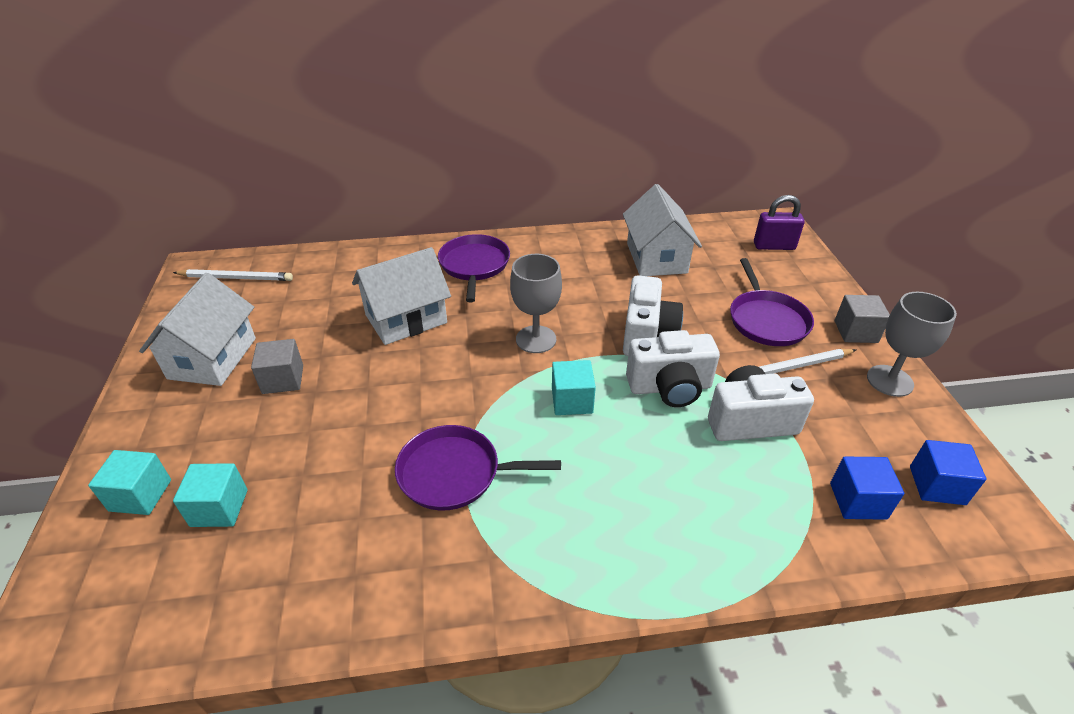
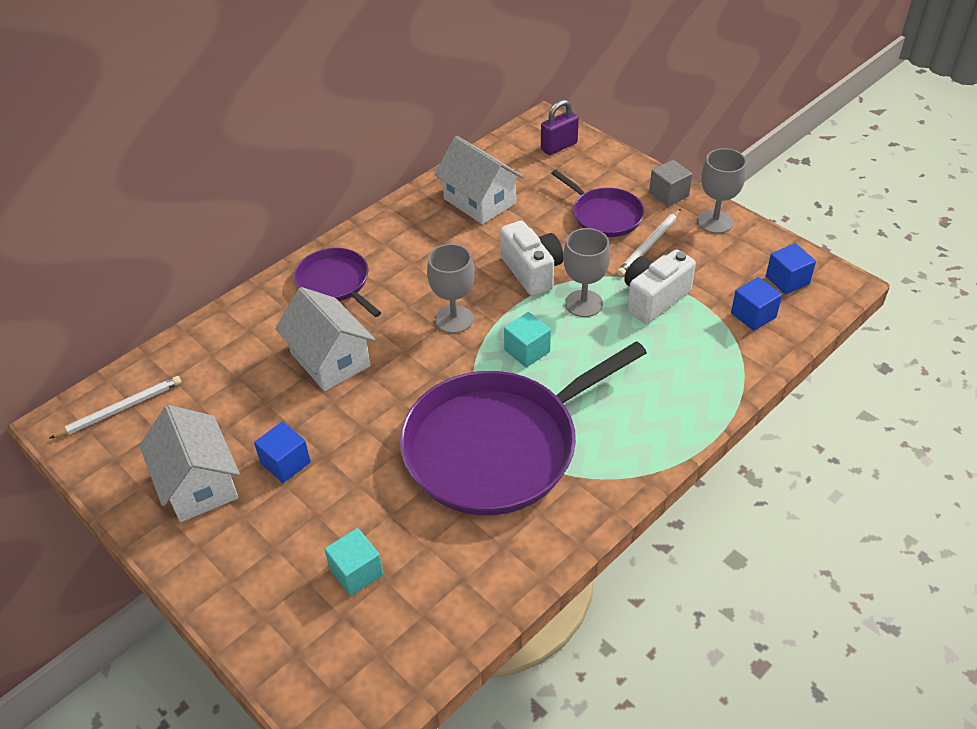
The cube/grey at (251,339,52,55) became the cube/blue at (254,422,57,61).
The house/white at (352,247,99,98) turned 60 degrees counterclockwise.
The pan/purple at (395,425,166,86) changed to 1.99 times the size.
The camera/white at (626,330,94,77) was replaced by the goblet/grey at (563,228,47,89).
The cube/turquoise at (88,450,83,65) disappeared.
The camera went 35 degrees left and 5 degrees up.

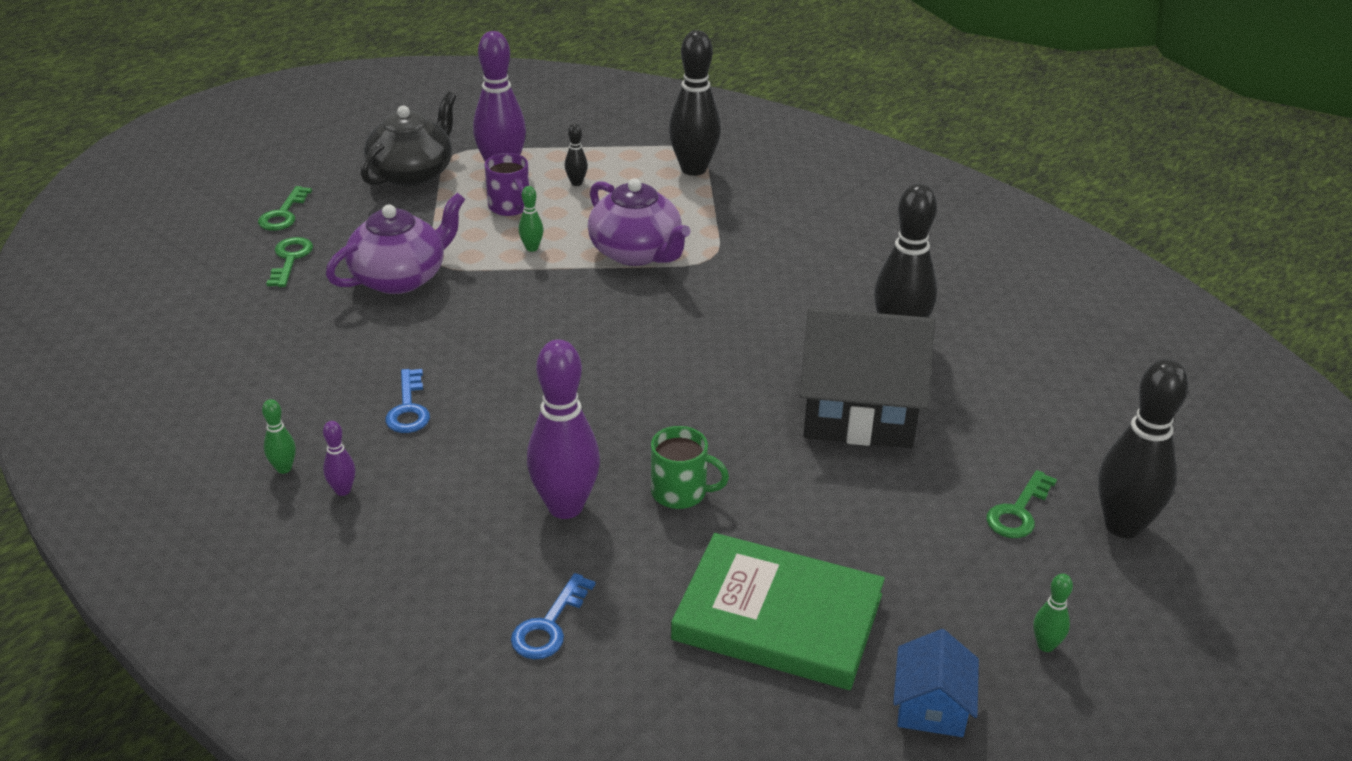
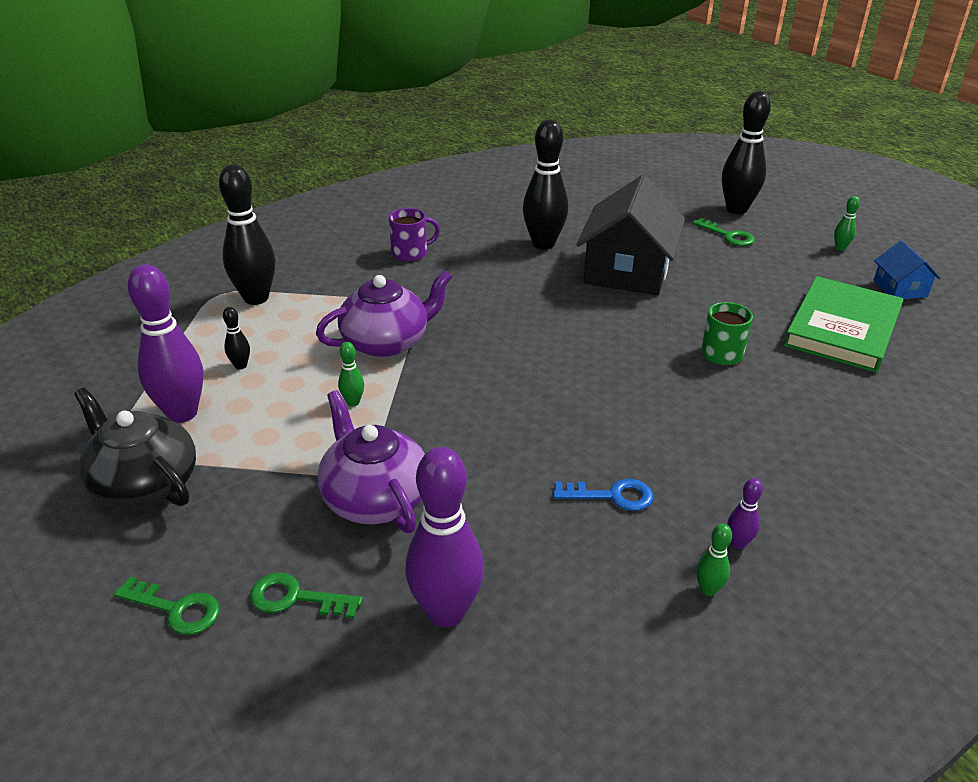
The mug/purple moved from (485,153,44,63) to (389,208,51,54).
The bowling pin/purple moved from (527,339,73,180) to (405,447,79,181).
The house/blue at (893,629,86,108) turned 60 degrees clockwise.
The key/blue at (511,573,85,86) disappeared.
The camera went 80 degrees left and 0 degrees up.

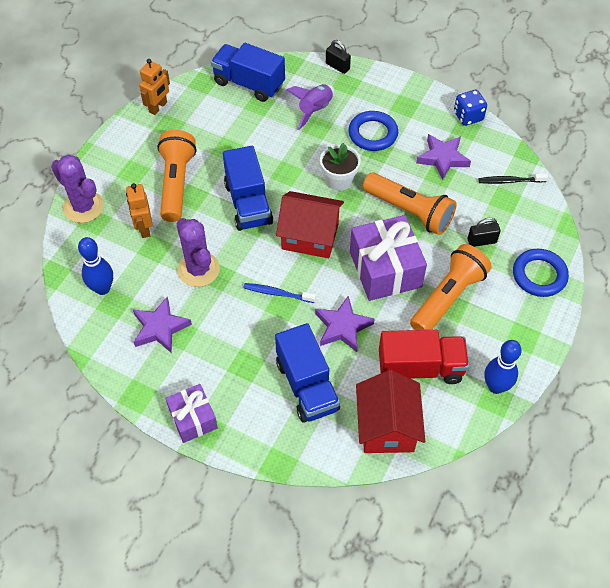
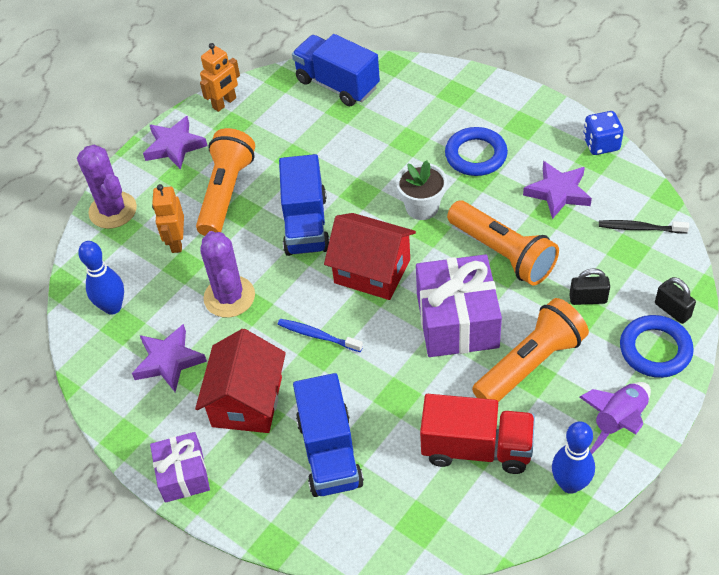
The star/purple moved from (315,295,60,57) to (143,116,64,54).
The house/red moved from (356,370,69,83) to (195,329,91,104).
The rocket/purple moved from (287,84,47,46) to (580,382,71,72).
The padlock/black moved from (326,40,25,34) to (655,277,41,47).
The camera went 15 degrees right and 5 degrees down.

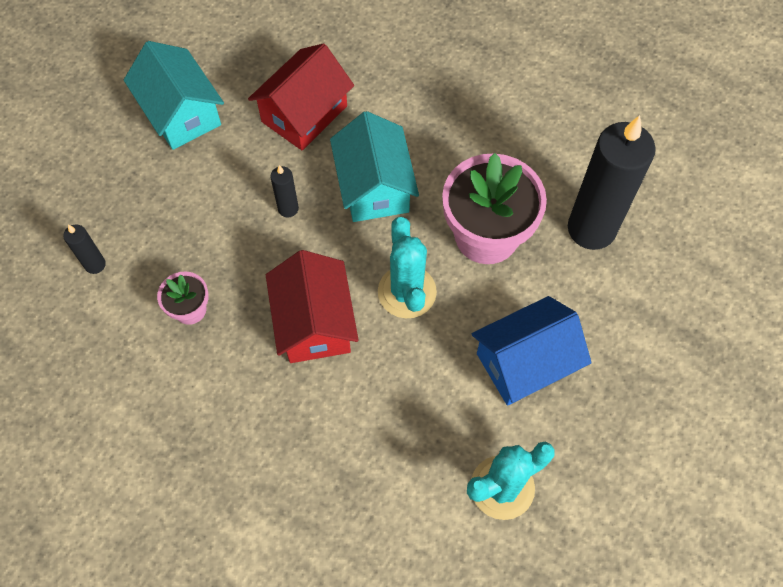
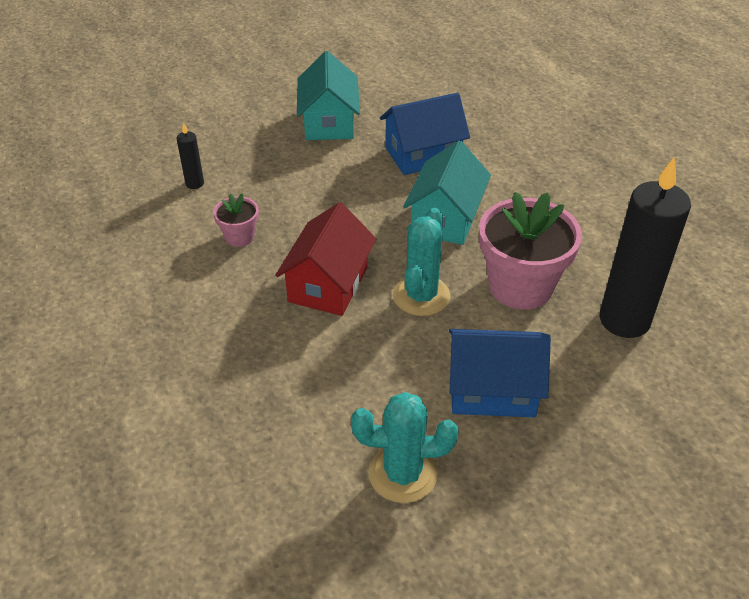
The house/red at (248,43,106,108) became the house/blue at (380,93,90,82).
The candle/black at (270,165,29,52) disappeared.
The camera went 30 degrees right and 20 degrees down.

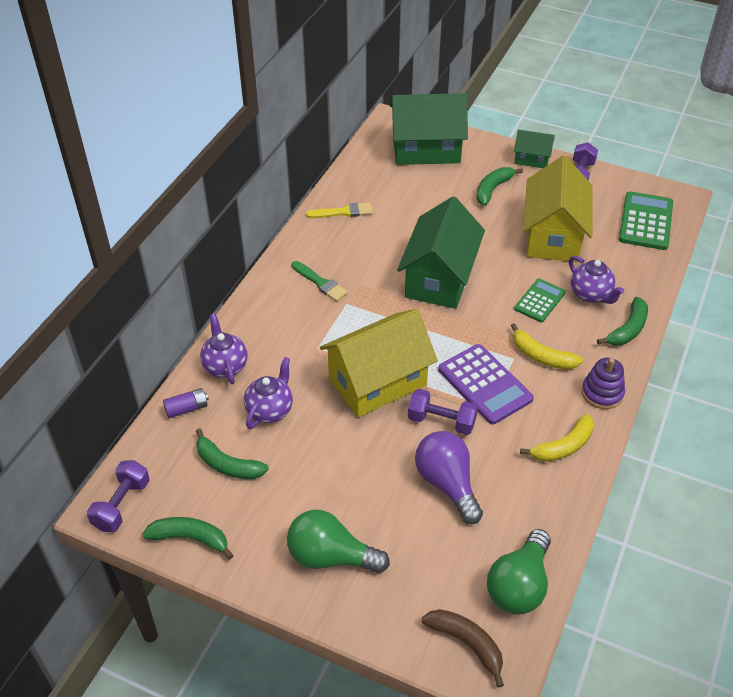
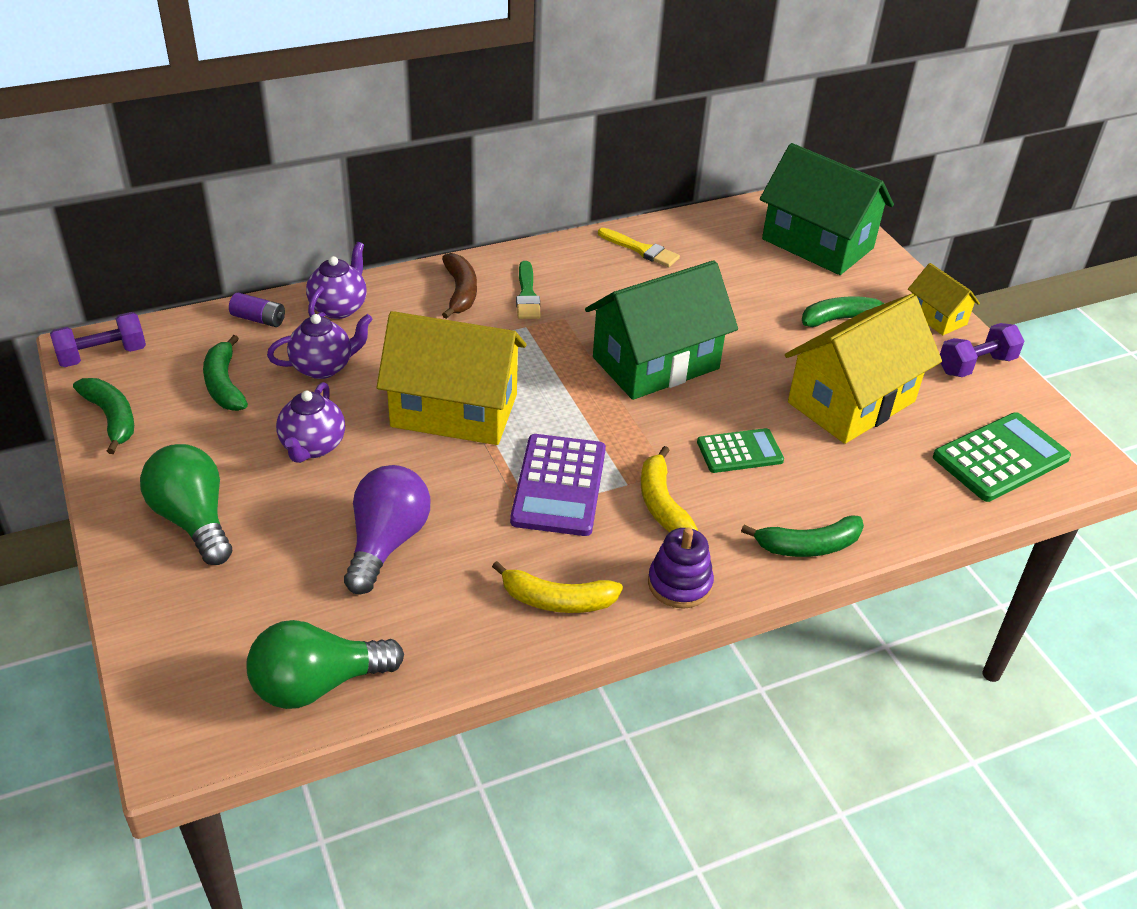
The teapot/purple moved from (569,256,56,48) to (276,382,69,81).
The banana/brown moved from (422,609,82,79) to (442,253,35,66).
The house/green at (514,130,41,38) became the house/yellow at (908,263,72,72).
The dumbbell/purple at (408,389,70,46) disappeared.
The camera went 40 degrees right and 5 degrees down.

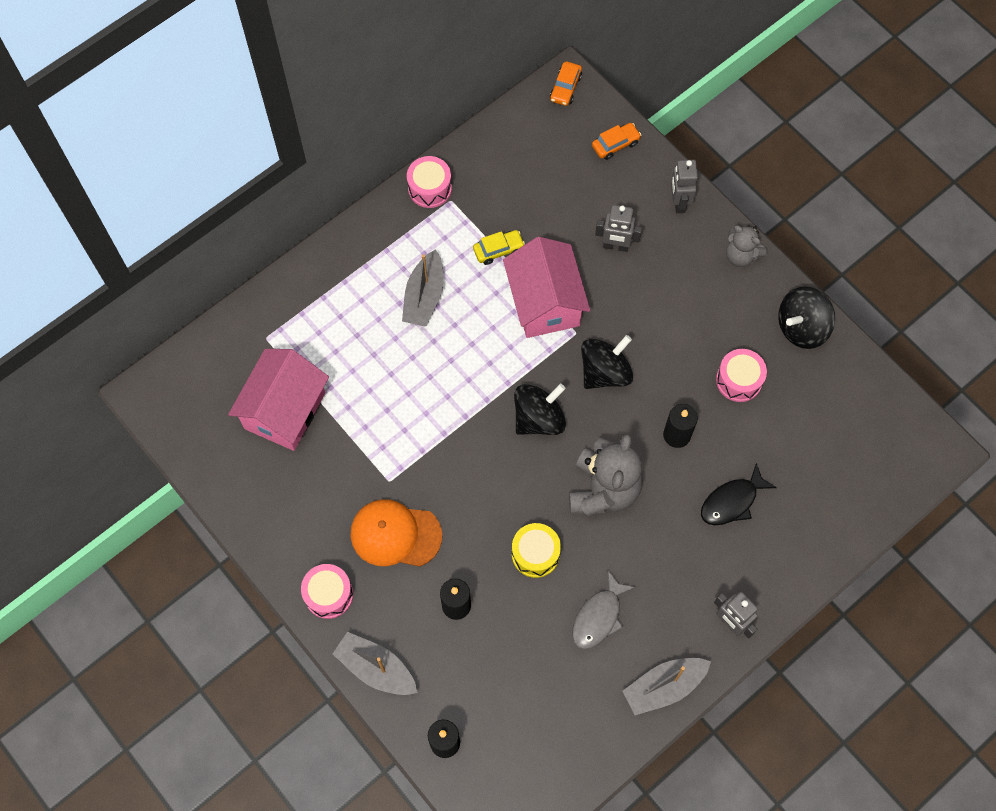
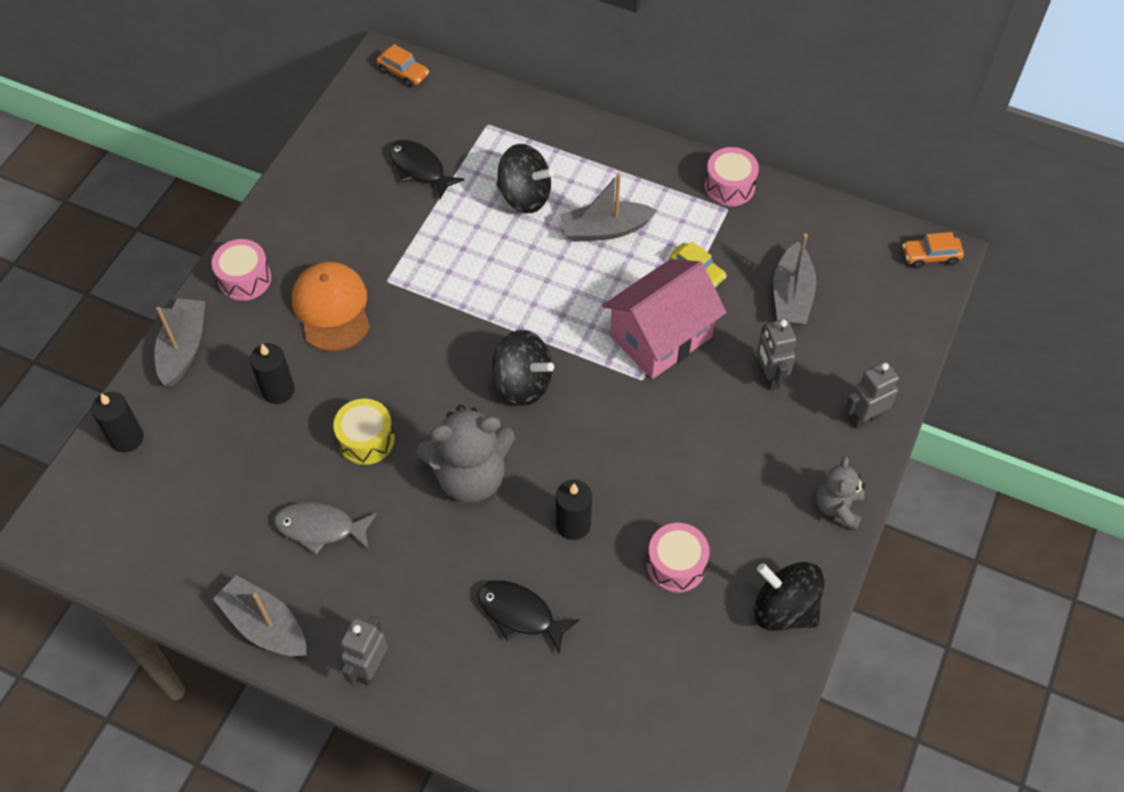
The car/orange moved from (592,123,49,37) to (377,44,52,43).
The house/pink at (228,349,101,102) was replaced by the fish/black at (389,140,75,59).
The spinning top/black moved from (581,335,52,54) to (497,144,58,69).
The boat/grey at (773,234,43,92) appeared.
The camera went 65 degrees right and 10 degrees down.

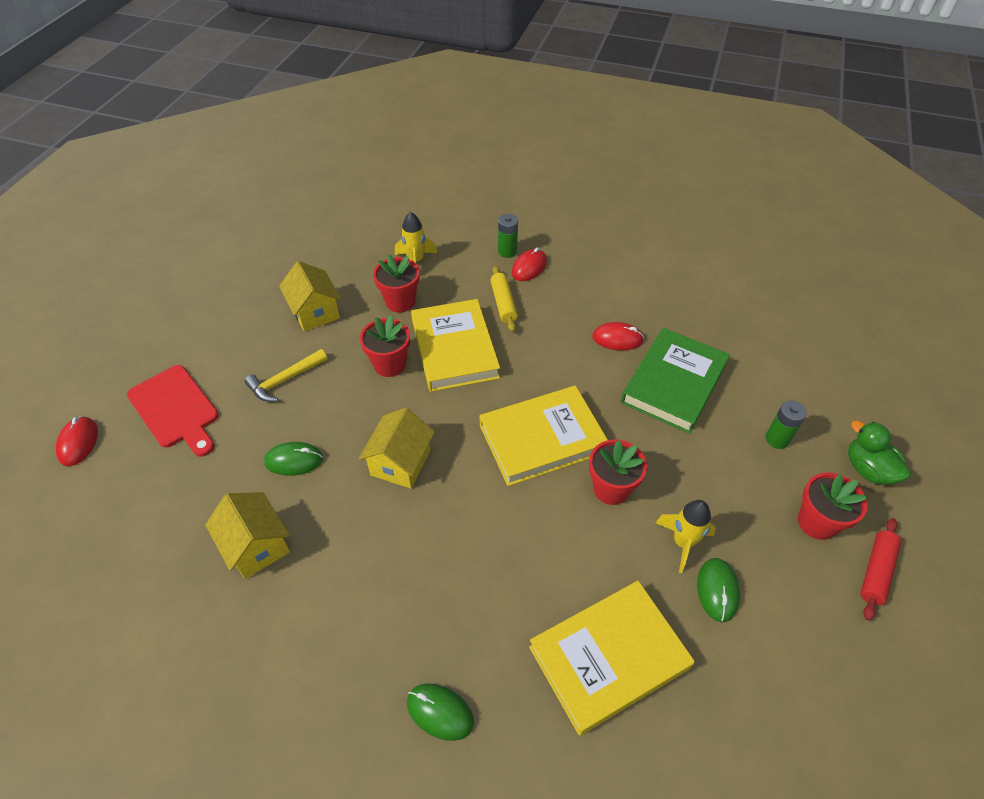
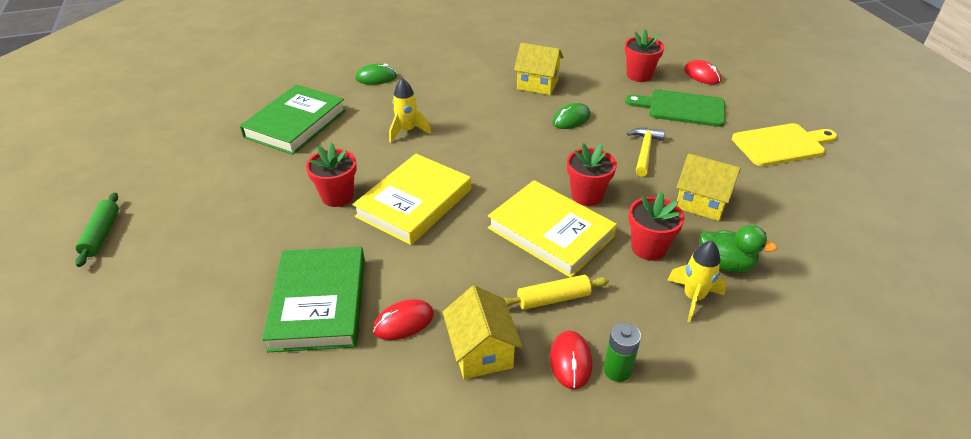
The rolling pin/red at (860,518,41,103) became the rolling pin/green at (76,193,43,74).
The book/yellow at (529,581,166,154) became the book/green at (240,84,106,71).
The rocket/yellow moved from (656,500,60,73) to (389,78,42,65).
The house/yellow moved from (359,408,76,81) to (443,285,79,94).
The rolling pin/yellow at (490,266,28,66) turned 60 degrees counterclockwise.
The flower pot/red moved from (798,472,70,68) to (625,29,39,53).
The cutting board/red at (127,365,92,92) became the cutting board/green at (625,89,100,38).
The duck/green moved from (848,420,63,65) to (700,225,77,48).
The cutting board/yellow at (732,123,105,43) appeared.
The mouse/green at (697,558,43,64) disappeared.
The battery/green at (765,401,42,48) disappeared.
The camera went 145 degrees right and 10 degrees down.

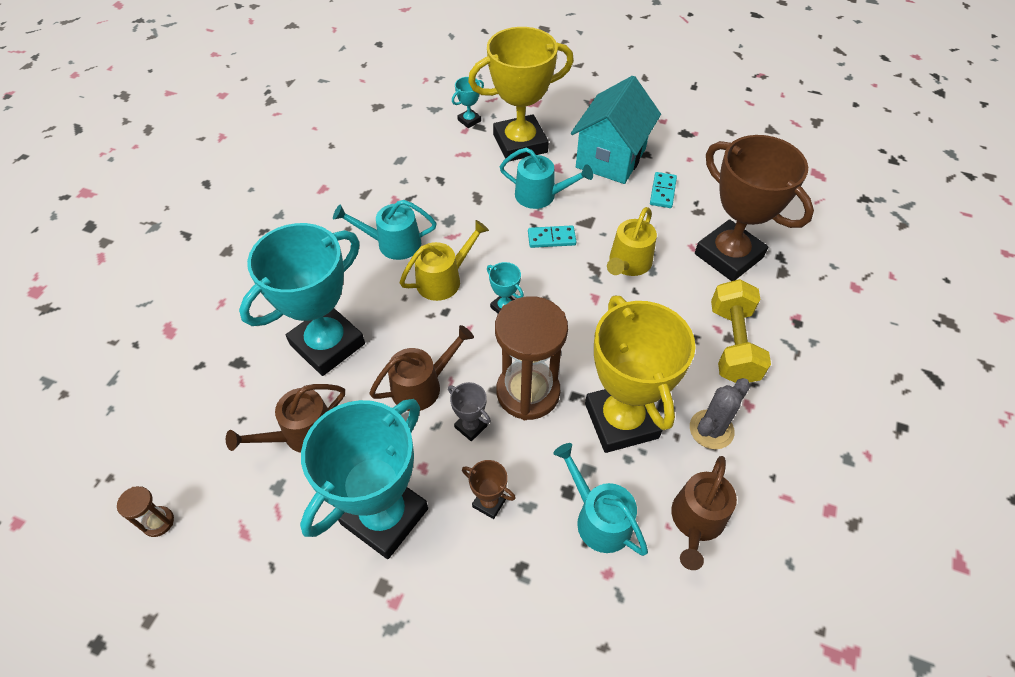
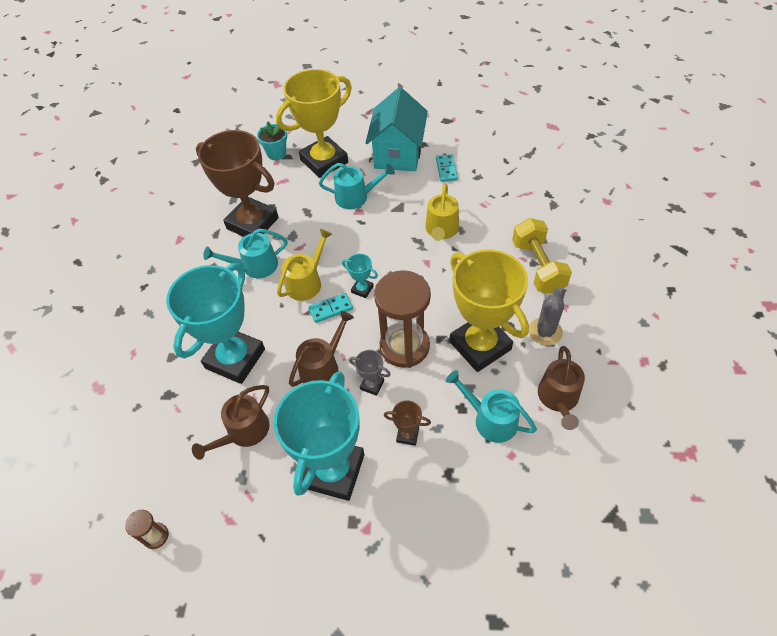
The trophy/brown moved from (695,135,119,146) to (196,130,83,107).
The trophy/turquoise at (452,77,32,51) was replaced by the flower pot/turquoise at (257,121,30,39).
The domino/turquoise moved from (528,225,48,23) to (309,293,44,30).
The camera went 15 degrees left and 0 degrees up.

